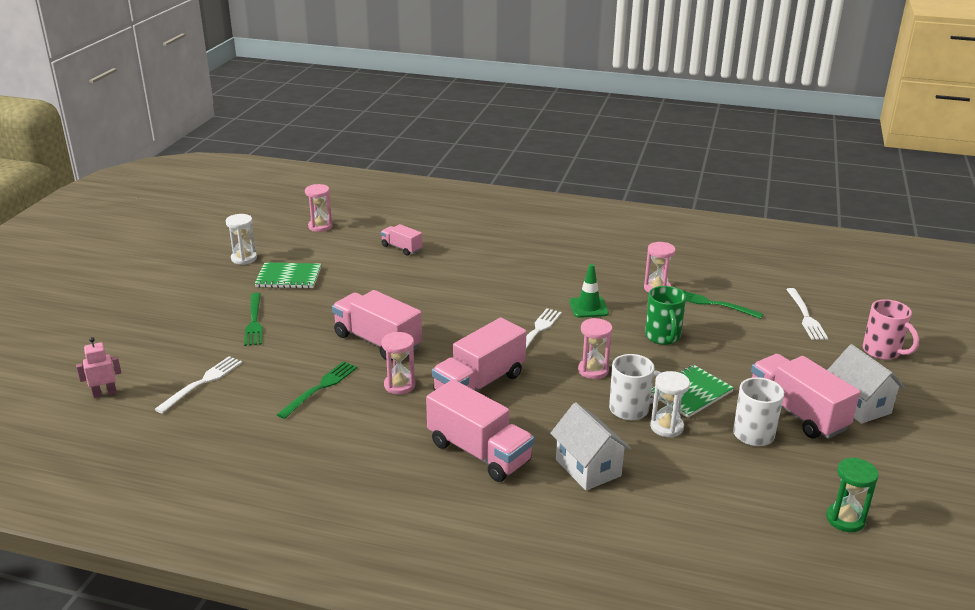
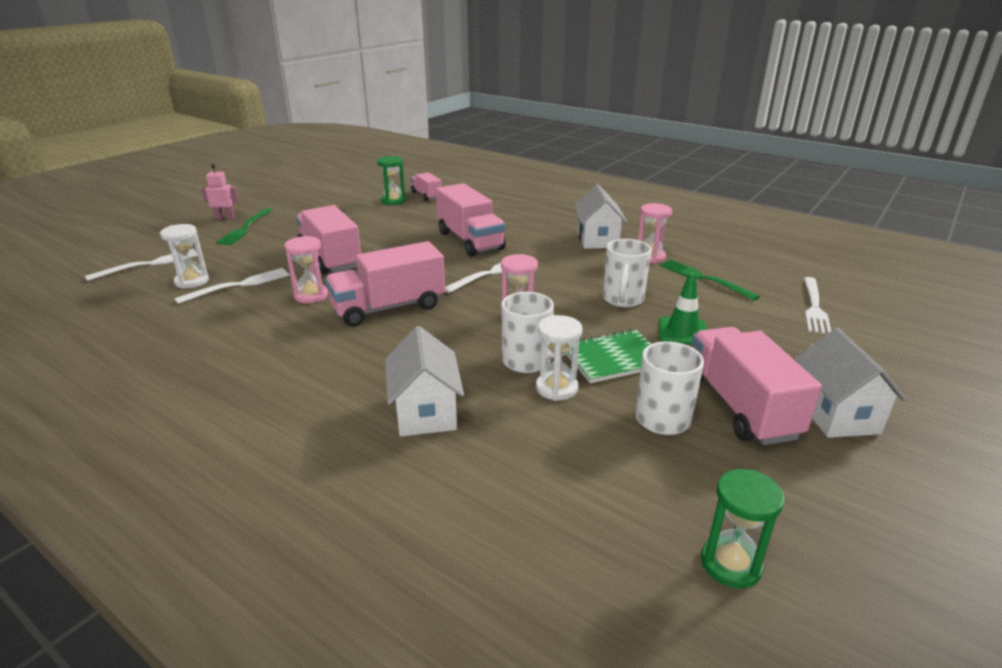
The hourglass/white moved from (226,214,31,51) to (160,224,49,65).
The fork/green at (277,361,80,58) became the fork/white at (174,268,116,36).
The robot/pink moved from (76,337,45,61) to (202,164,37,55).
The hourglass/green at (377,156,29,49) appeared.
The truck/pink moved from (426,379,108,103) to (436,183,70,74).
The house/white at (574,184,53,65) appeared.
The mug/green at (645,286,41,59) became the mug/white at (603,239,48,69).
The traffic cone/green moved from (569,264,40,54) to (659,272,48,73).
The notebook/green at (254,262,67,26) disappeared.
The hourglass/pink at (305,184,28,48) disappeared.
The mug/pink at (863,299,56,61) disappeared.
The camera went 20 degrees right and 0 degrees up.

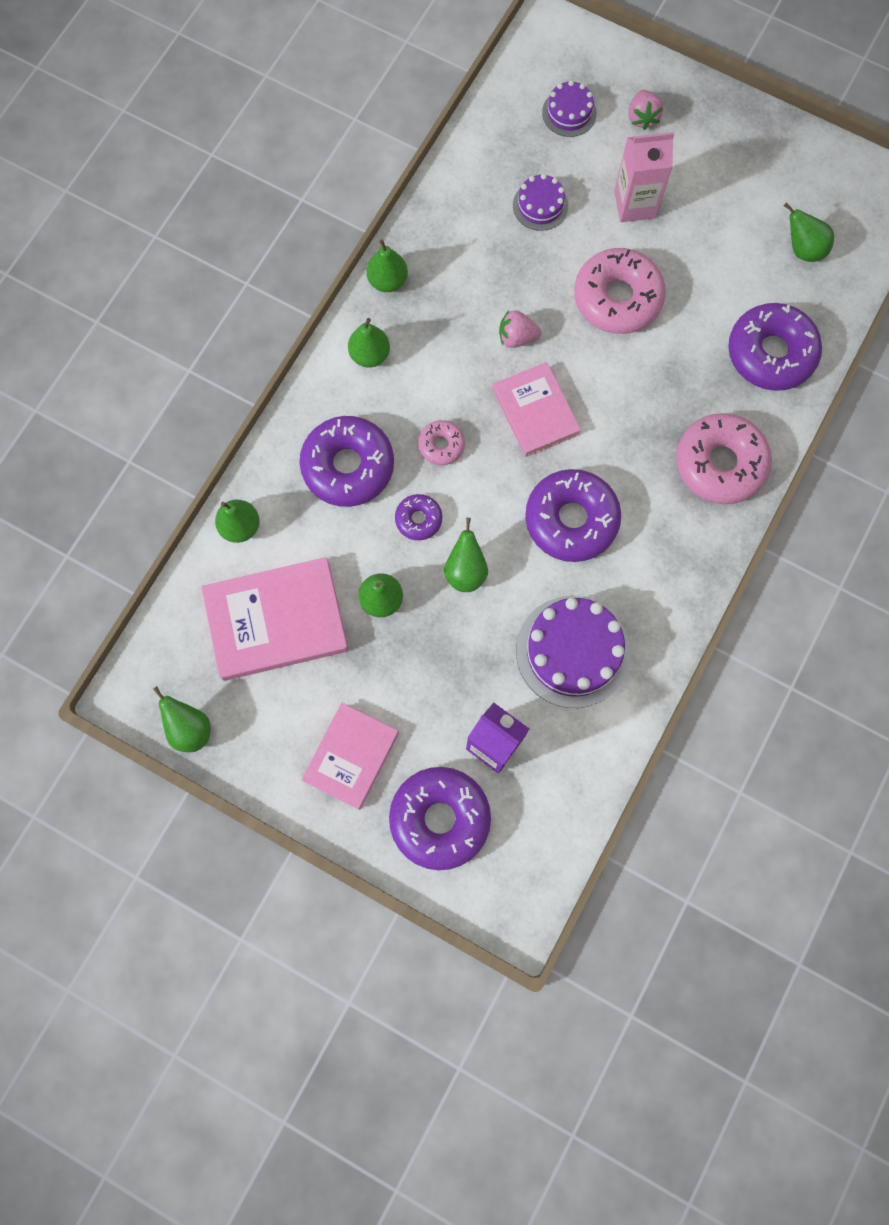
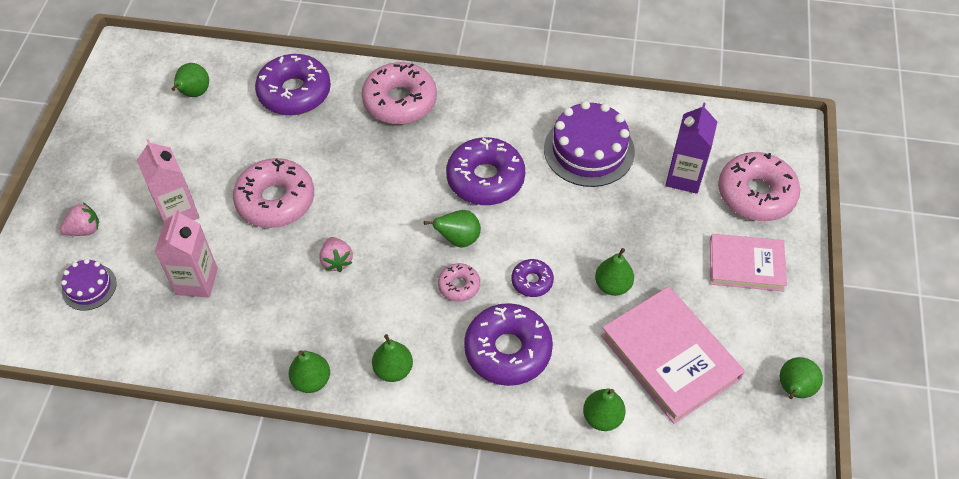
The cake/purple at (513,174,55,57) was replaced by the carton/pink at (155,209,63,89).
The pear/green moved from (444,518,44,74) to (424,210,57,38).
The donut/purple at (389,767,102,103) became the donut/pink at (718,152,82,69).
The book/pink at (493,362,88,95) disappeared.
The camera went 110 degrees left and 20 degrees down.

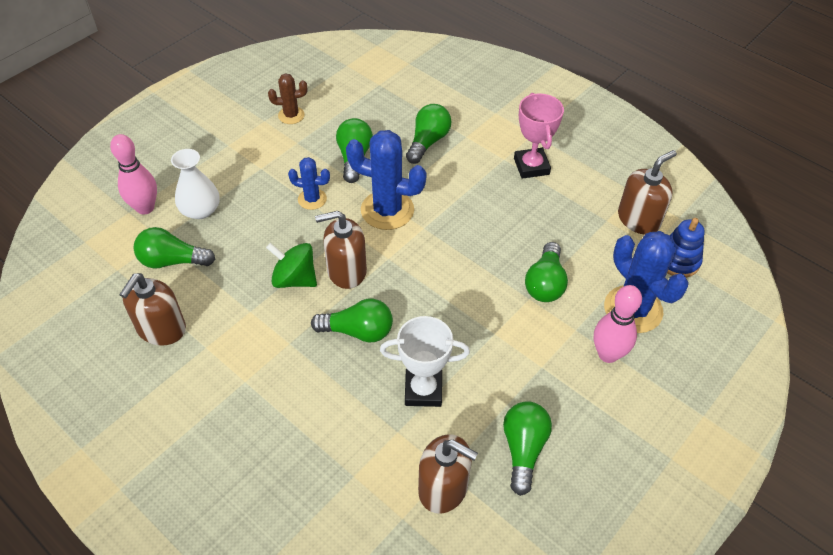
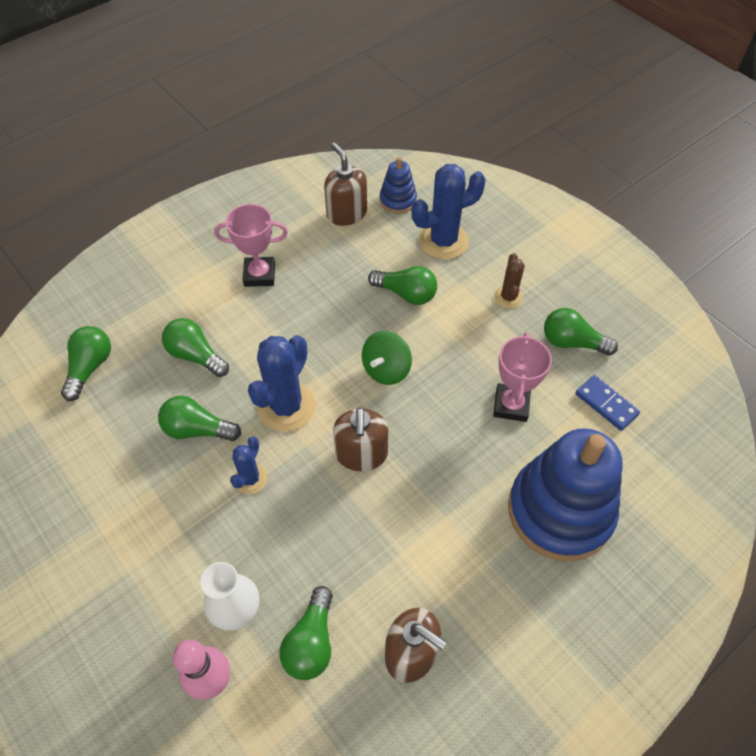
The light bulb/green moved from (311,299,82,44) to (61,326,50,75).
The spinning top/green moved from (266,243,51,45) to (362,331,50,54).
The trophy/white at (380,316,90,91) became the trophy/pink at (493,332,59,90).
The cactus/brown moved from (268,73,39,51) to (494,253,31,56).
The stacking toy/blue at (508,428,115,133) appeared.
The soap dispenser/brown at (418,434,60,80) was replaced by the domino/blue at (575,375,65,56).
The bowling pin/pink at (594,285,48,78) disappeared.
The camera went 80 degrees left and 5 degrees up.

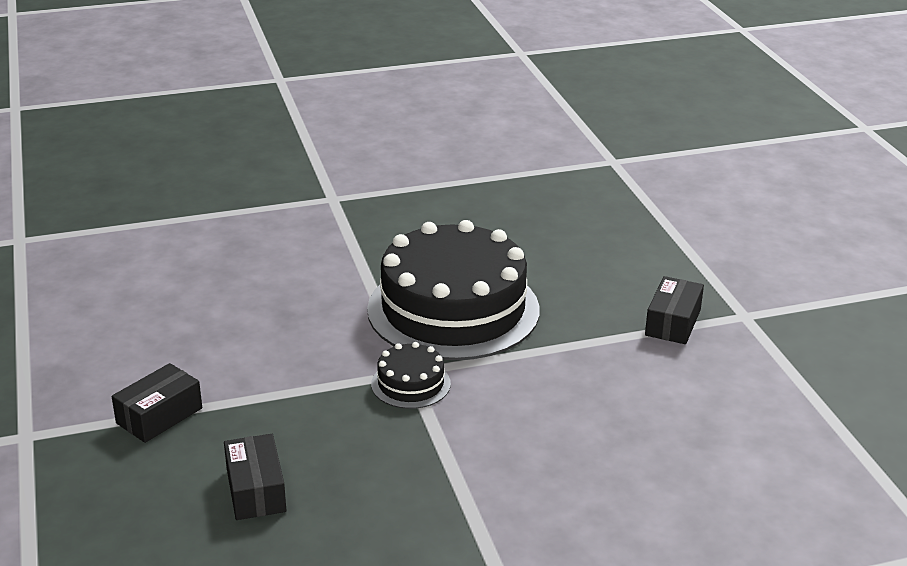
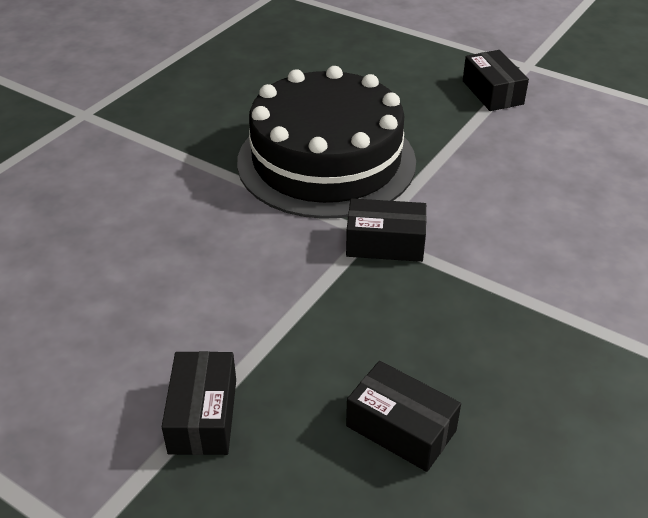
The cake/black at (371,342,80,67) was replaced by the box/black at (346,198,81,64).
The camera went 40 degrees left and 10 degrees up.

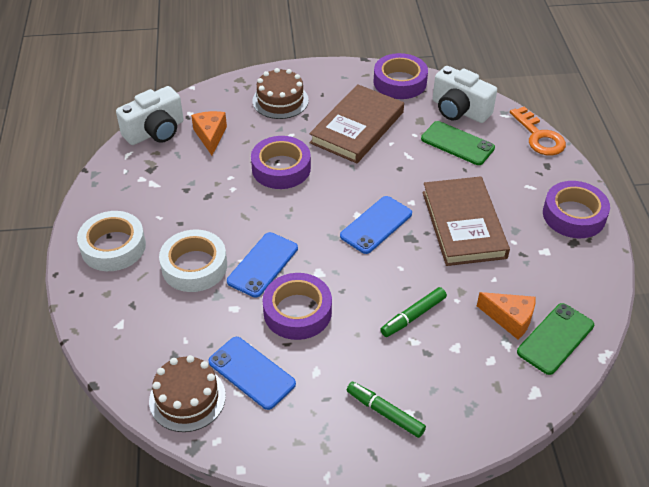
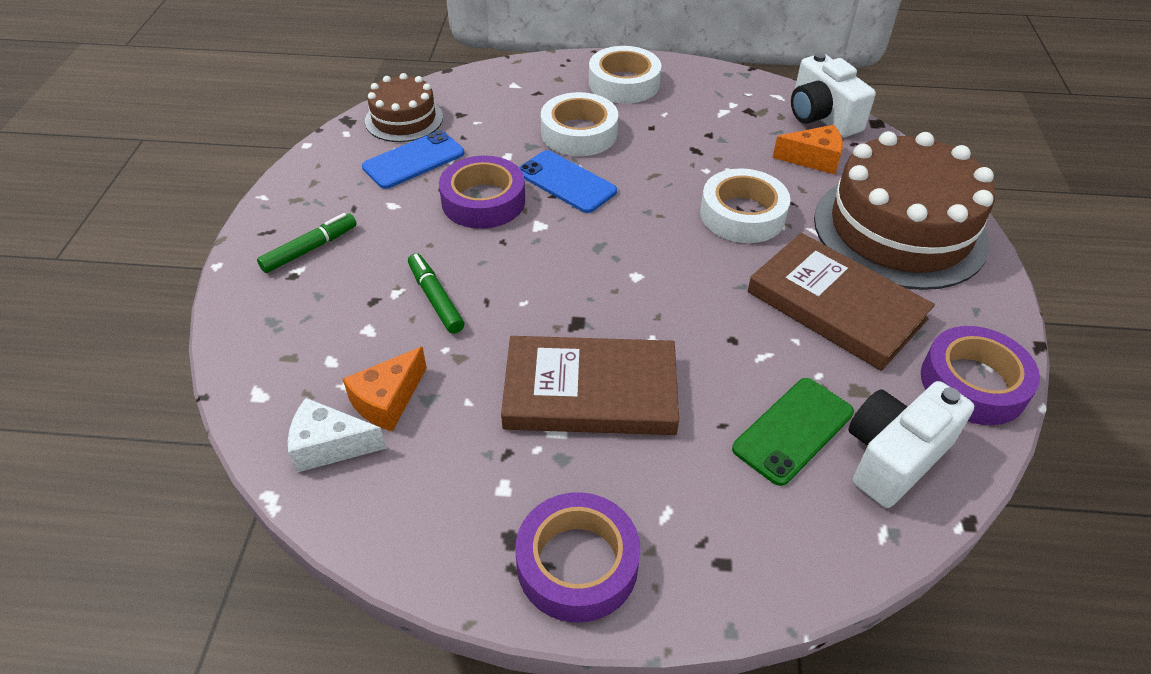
The phone/green at (517,303,77,72) was replaced by the cheese/white at (288,398,98,75).
The tape/purple at (251,136,60,53) became the tape/white at (700,168,90,75).
The cake/brown at (253,68,56,51) changed to 1.91 times the size.
The phone/blue at (340,196,72,58) disappeared.
The key/orange at (510,106,56,49) disappeared.
The camera went 100 degrees right and 0 degrees up.

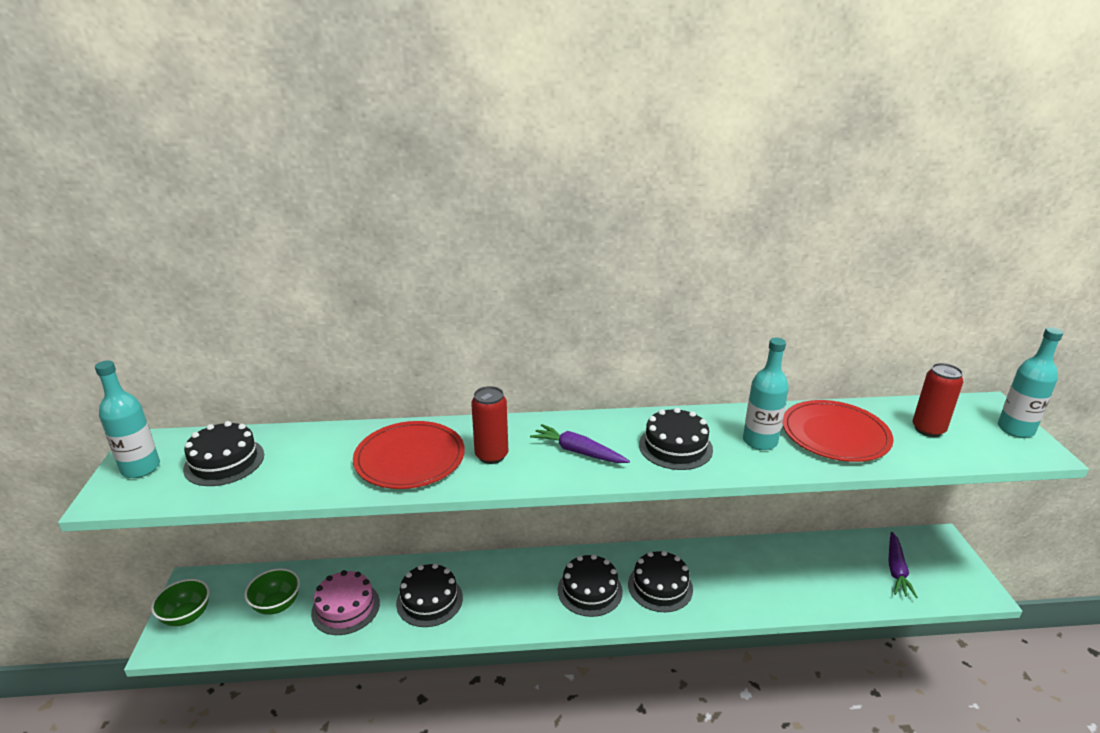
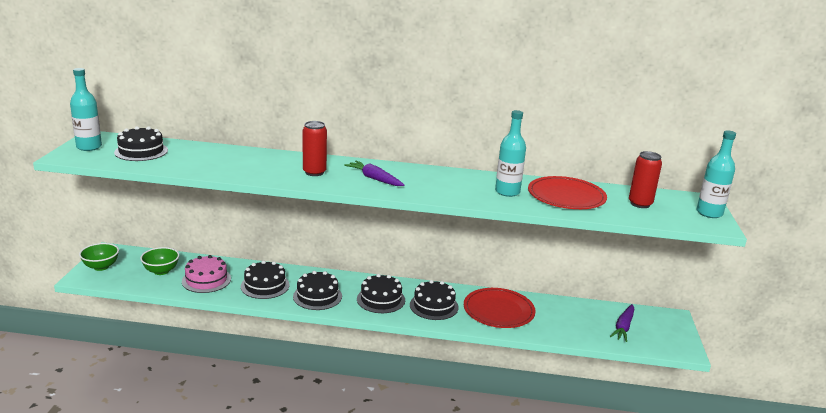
The cake/black moved from (639,408,74,62) to (293,271,49,39).
The plate/red moved from (353,421,112,68) to (464,288,72,40).
The camera went 10 degrees right and 5 degrees down.

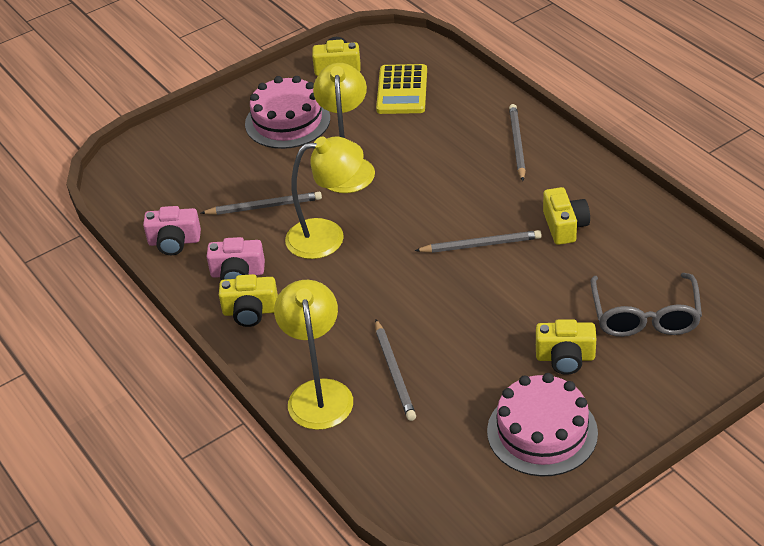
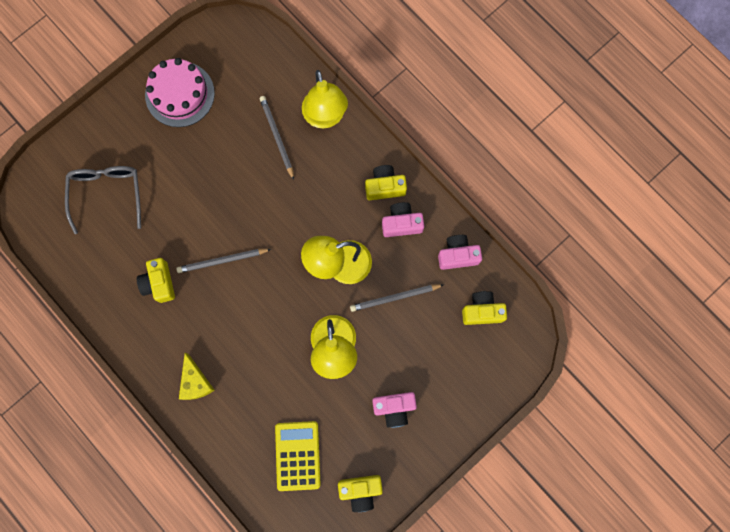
The pencil/grey at (509,104,17,77) was replaced by the cheese/yellow at (179,353,36,47).
The cake/pink at (245,76,85,73) was replaced by the camera/pink at (372,392,45,36).
The camera/yellow moved from (536,319,60,56) to (462,291,45,34).
The camera went 170 degrees right and 35 degrees up.

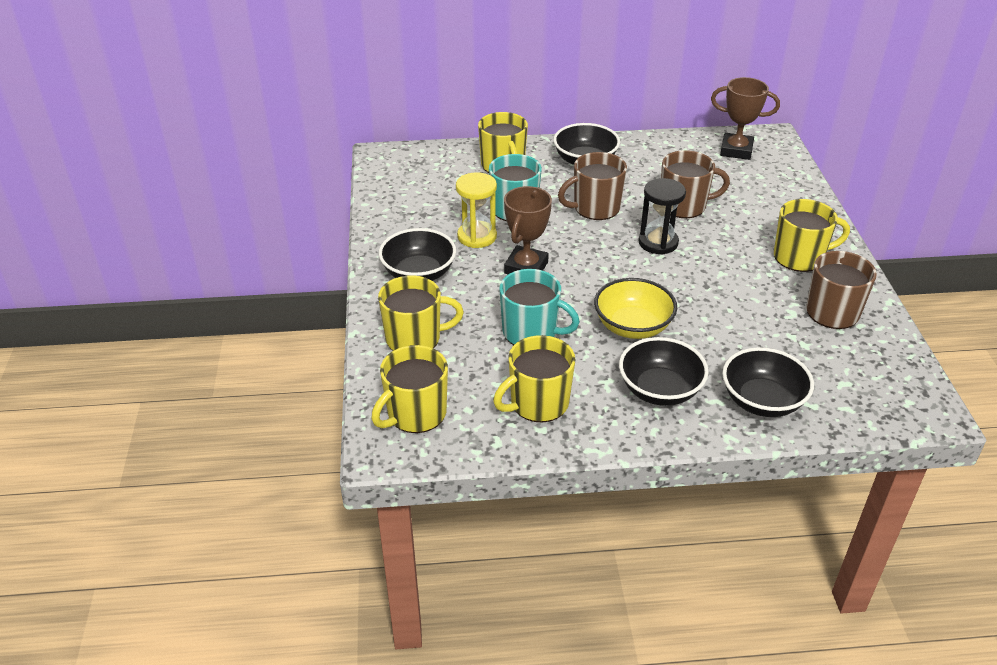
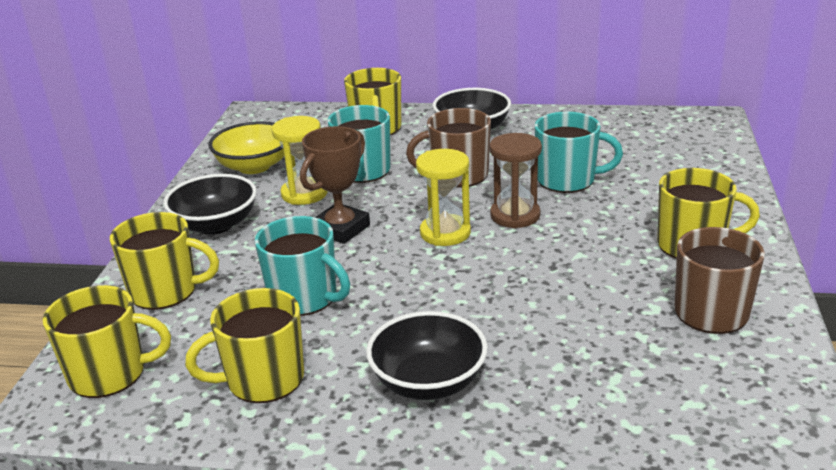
The mug/yellow at (371,345,77,88) turned 150 degrees counterclockwise.
The bowl/yellow moved from (594,278,83,61) to (208,121,76,53).
The hourglass/yellow at (416,149,55,97) appeared.
The hourglass/black at (638,178,48,77) became the hourglass/brown at (489,133,53,95).
The mug/brown at (661,150,69,68) became the mug/turquoise at (534,112,89,81).
The trophy/brown at (711,77,69,83) disappeared.
The bowl/black at (722,347,92,70) disappeared.
The camera went 15 degrees right and 10 degrees down.

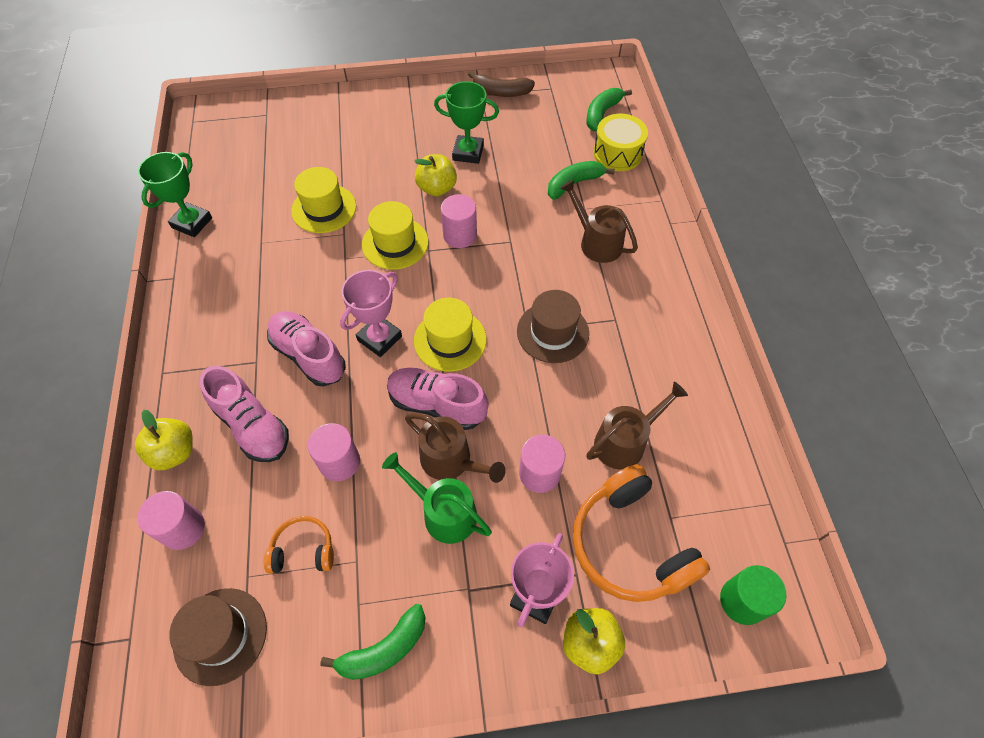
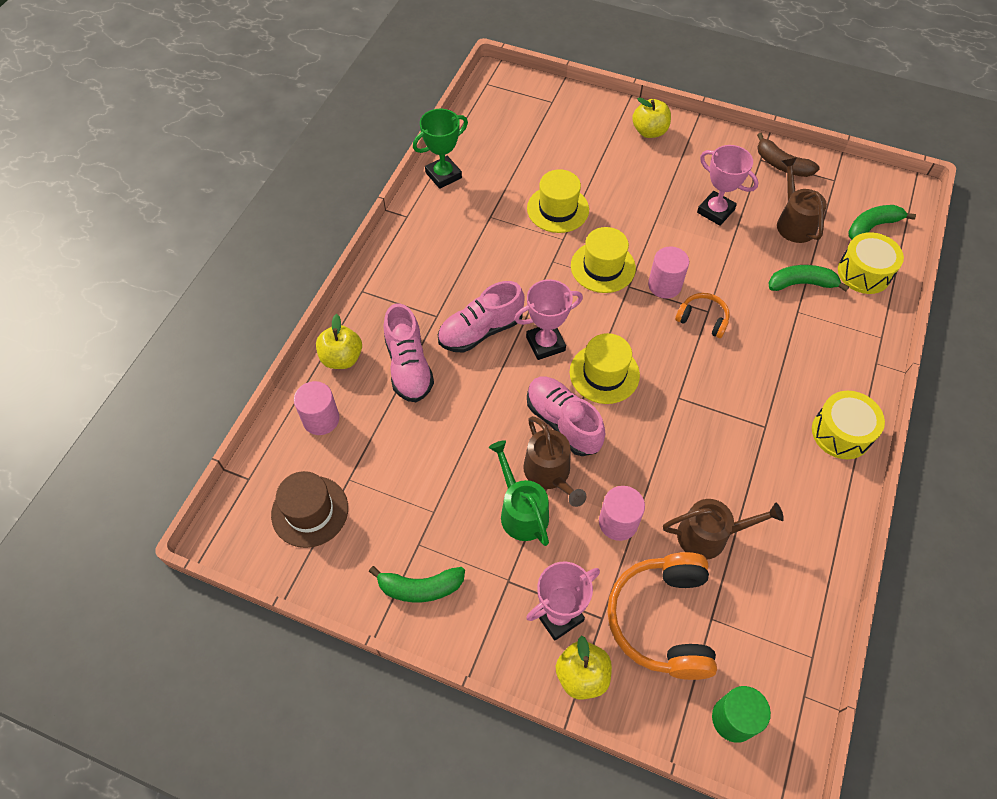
The shoe/pink at (267,311,79,76) turned 105 degrees counterclockwise.
The apple/yellow moved from (414,154,43,42) to (632,98,39,40).
The headphones/orange moved from (264,516,70,58) to (675,293,55,45).
The trophy/green at (434,81,65,83) became the trophy/pink at (697,145,61,81).
The watering can/brown moved from (560,179,78,84) to (777,158,50,85).
The drum/yellow at (812,391,73,68) appeared.
The cylinder/pink at (308,423,52,58) disappeared.
The hat/brown at (517,290,72,73) disappeared.
The camera went 30 degrees right and 0 degrees up.

